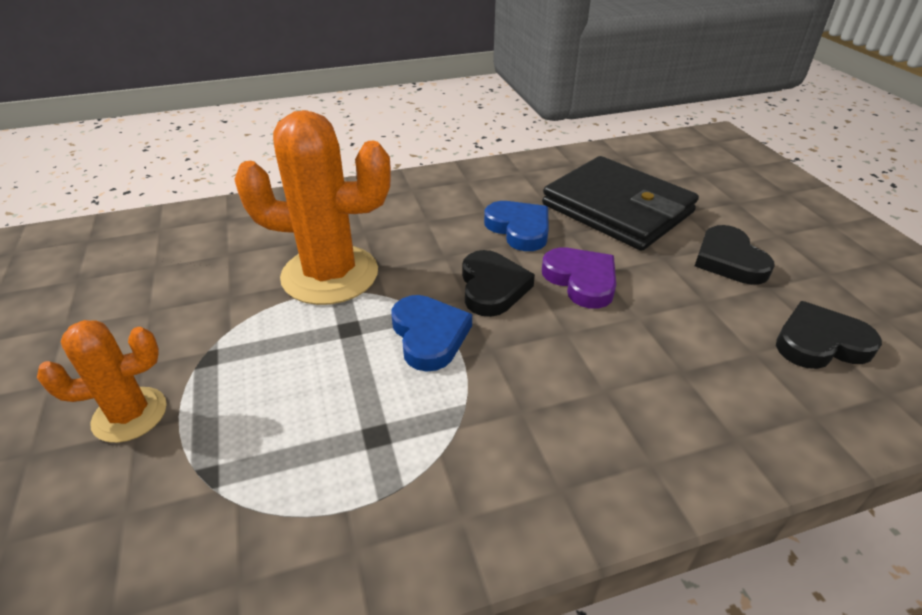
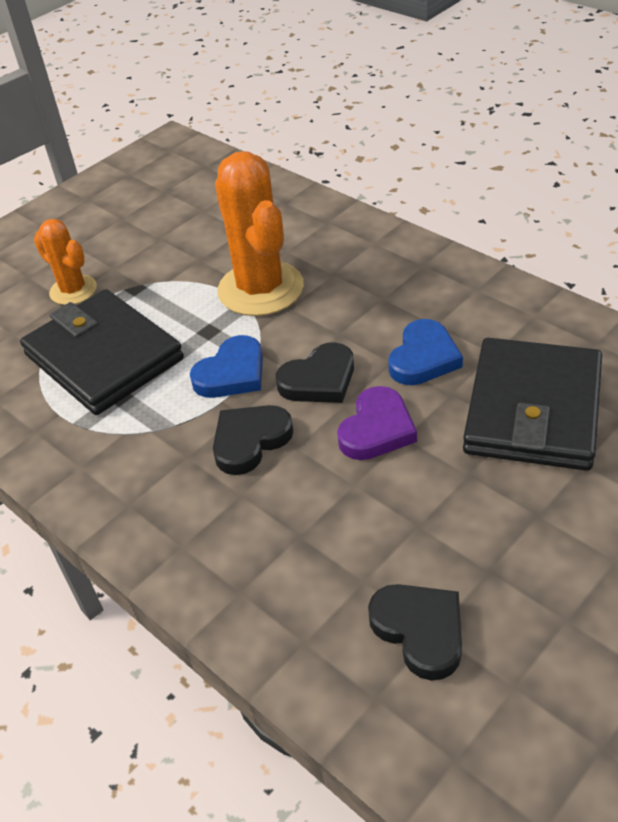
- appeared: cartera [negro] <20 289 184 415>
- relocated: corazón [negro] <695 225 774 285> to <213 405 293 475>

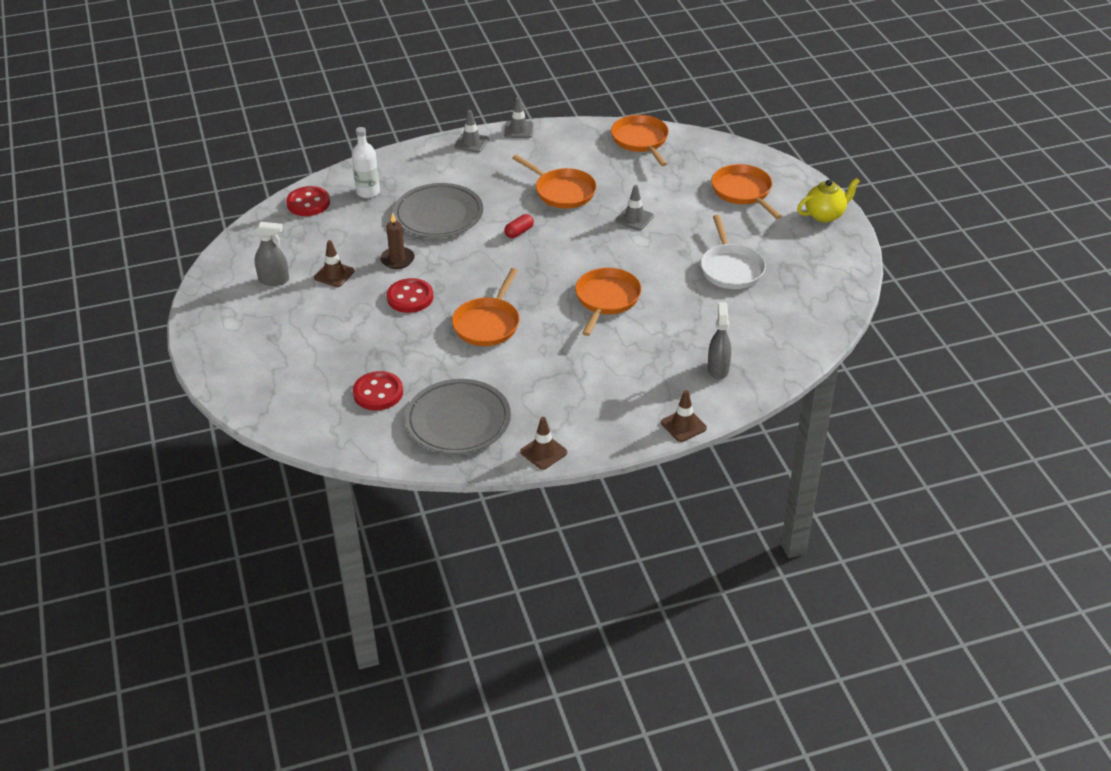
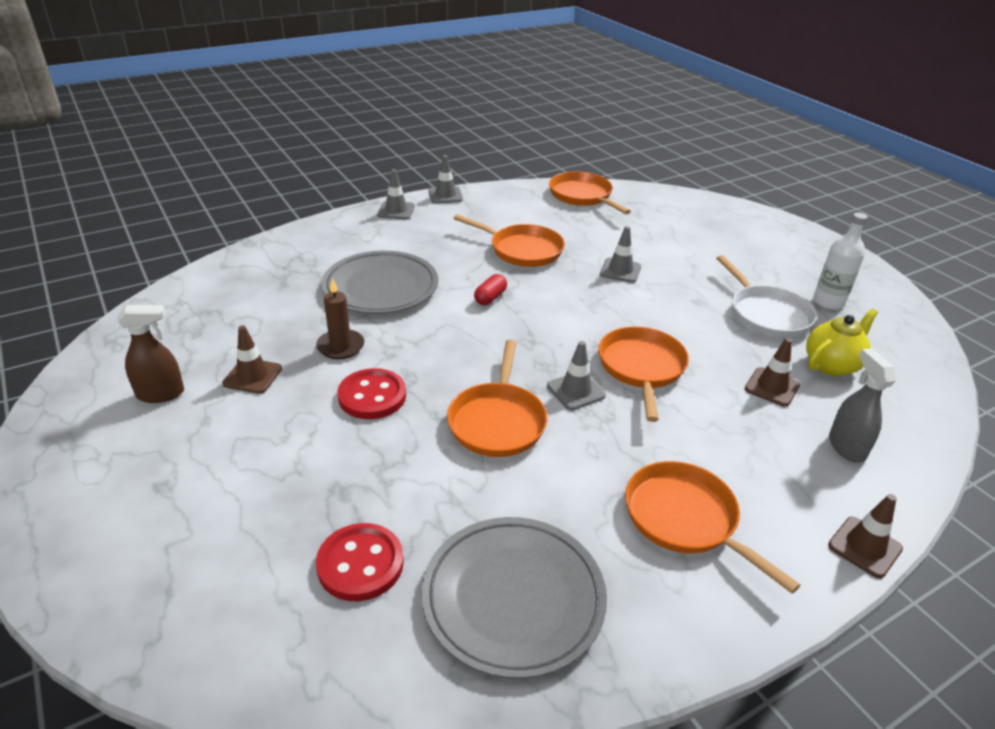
- missing: botón [rojo] <286 186 330 216>
- appeared: cono de tráfico [gris] <547 341 606 410>
- relocated: botella [blanco] <352 127 380 198> to <813 213 868 310>
- relocated: cono de tráfico [marrón] <520 417 567 470> to <745 338 800 407>
- relocated: sartén [naranja] <711 164 782 219> to <625 461 800 593>
- relocated: tetera [amarillo] <797 178 860 222> to <806 309 878 376>
- colour: pulverizador [gris] <254 222 289 286> to pulverizador [marrón] <117 305 184 403>

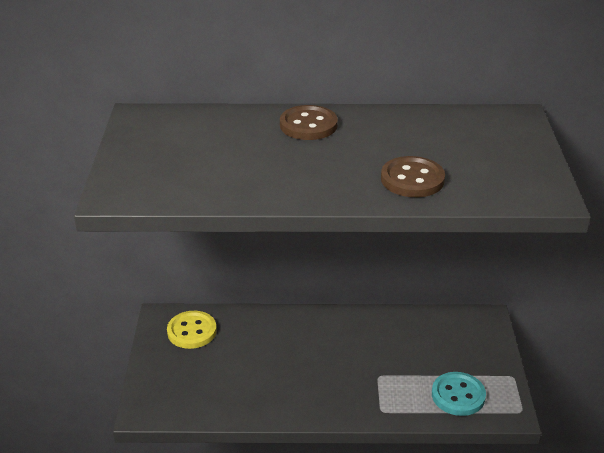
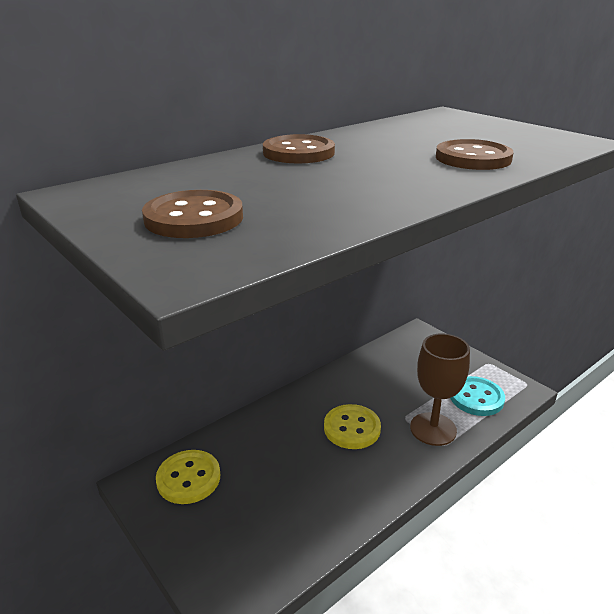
- appeared: botón [marrón] <142 190 243 238>
- appeared: botón [amarillo] <324 404 381 449>
- appeared: copa [marrón] <410 333 470 446>

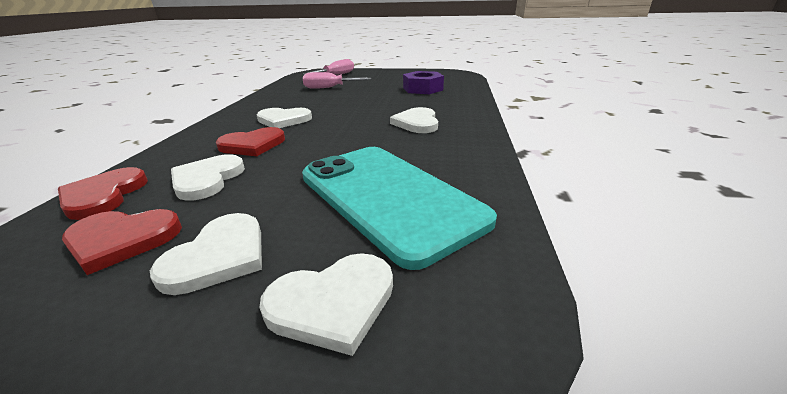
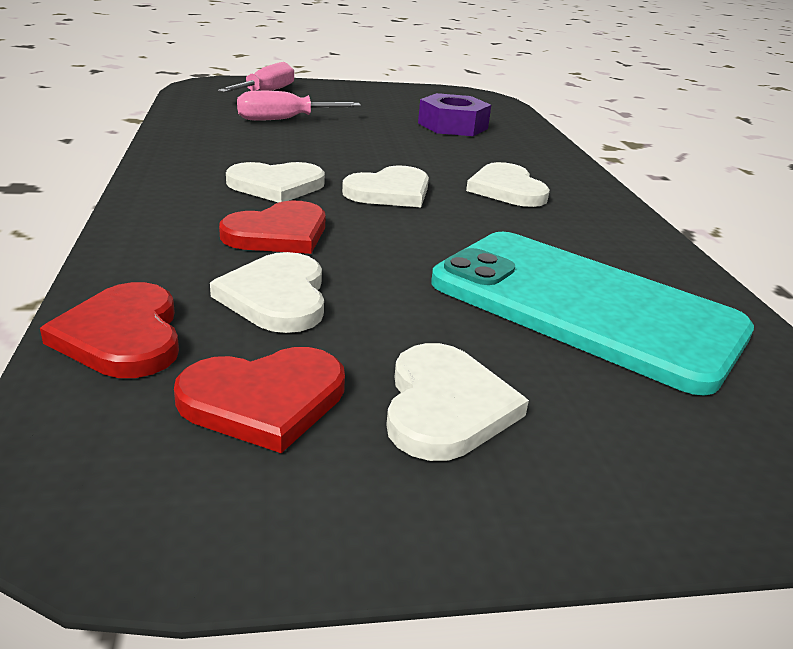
- relocated: corazón [blanco] <259 253 393 356> to <342 165 429 207>

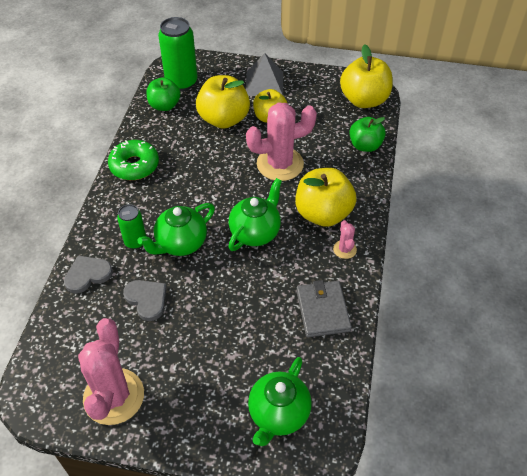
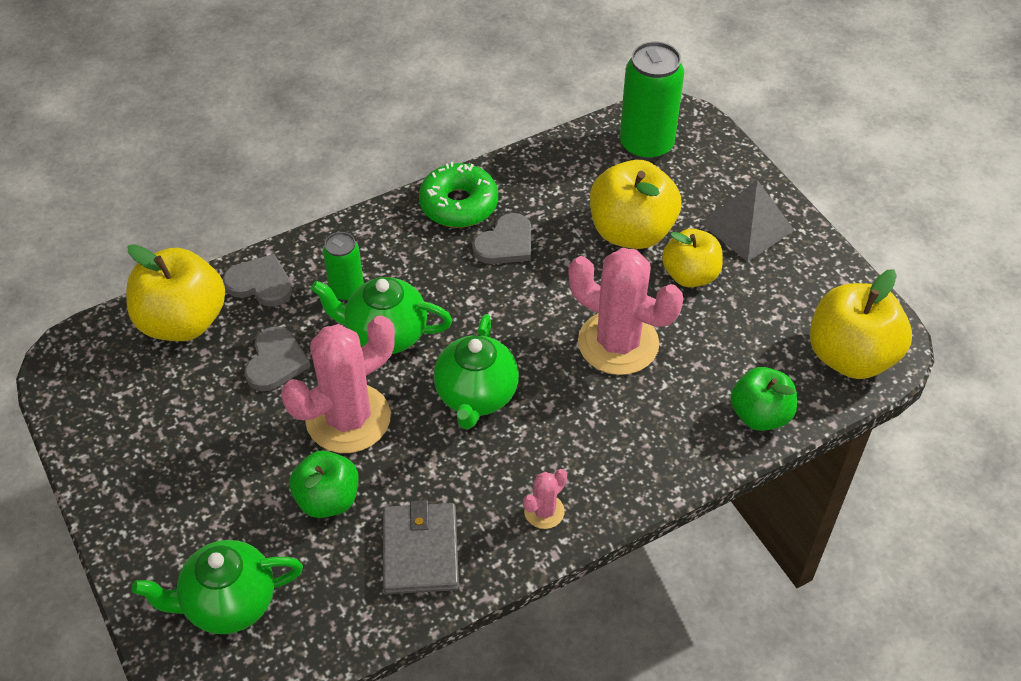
- appeared: corazón [gris] <473 213 531 264>
- relocated: cactus [rosa] <78 318 144 425> to <281 315 395 453>
- relocated: manzana [verde] <146 77 181 111> to <289 451 358 518>
- relocated: manzana [amarillo] <296 168 357 227> to <126 244 225 341>
- spun: tetera [verde] <228 178 282 251> = <434 314 519 429> 105 degrees clockwise
- spun: cartera [gris] <296 280 352 337> = <383 500 459 594> 45 degrees counterclockwise

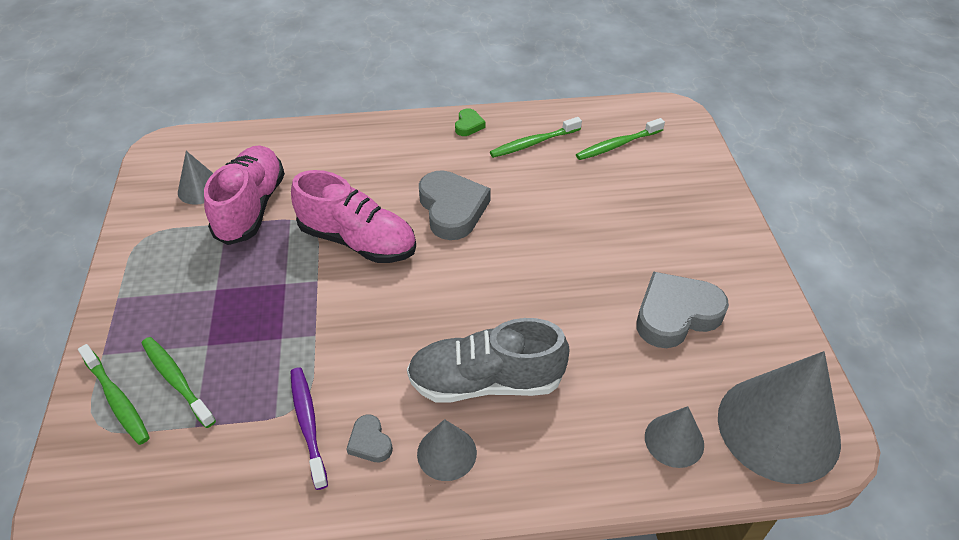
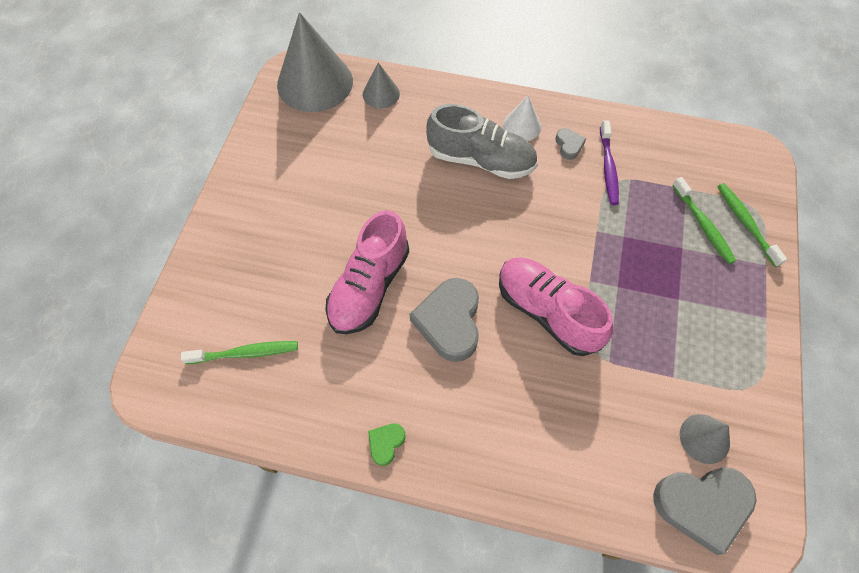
- missing: cepillo de dientes [verde] <490 117 582 158>
- relocated: zapato [rosa] <204 145 285 245> to <325 210 409 334>
- relocated: corazón [gris] <637 271 729 348> to <653 467 757 555>
- colour: cono [gris] <417 419 477 481> to cono [blanco] <503 96 541 141>

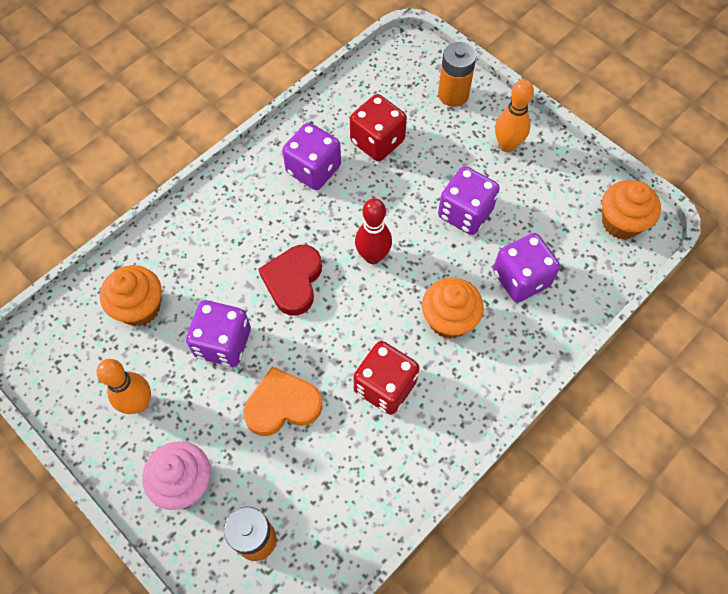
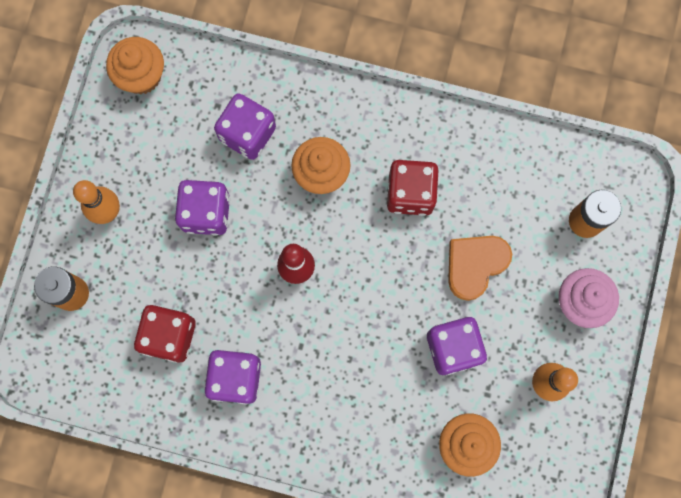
- missing: corazón [rojo] <258 245 322 316>
- spun: corazón [naranja] <243 366 323 436> = <448 236 512 301> 90 degrees clockwise

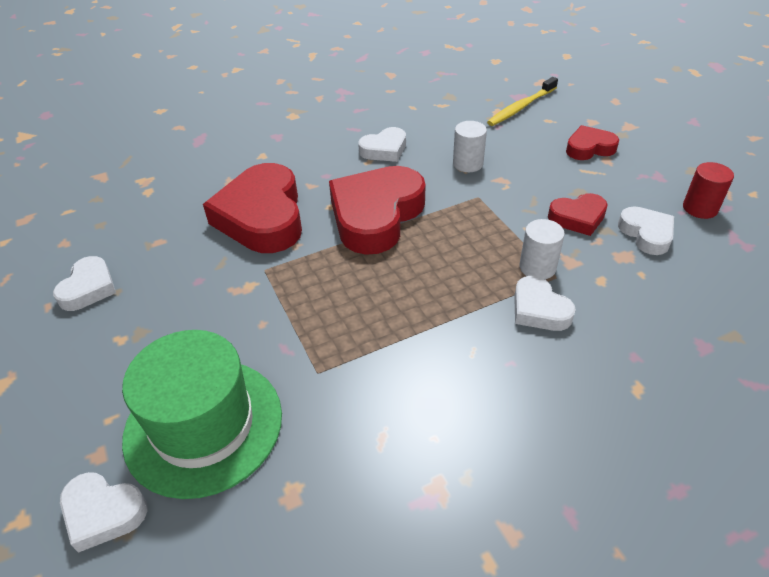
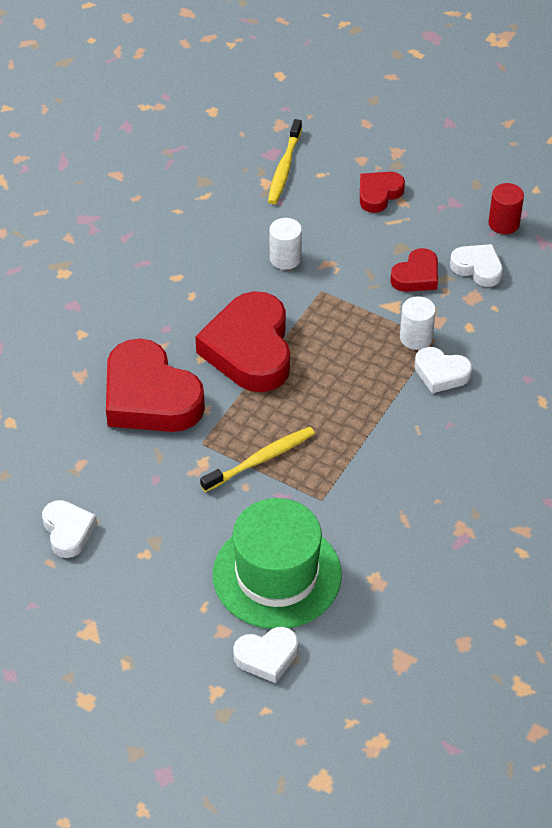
- missing: corazón [blanco] <358 127 406 162>
- appeared: cepillo de dientes [amarillo] <200 427 315 492>

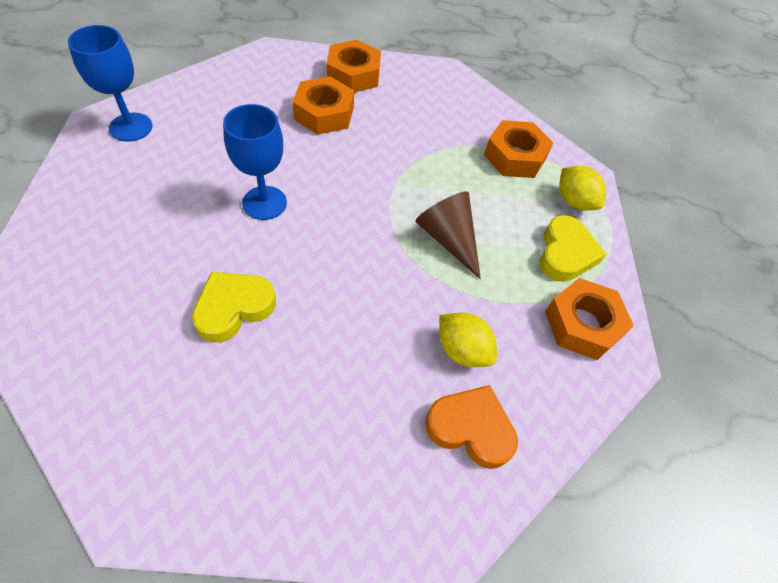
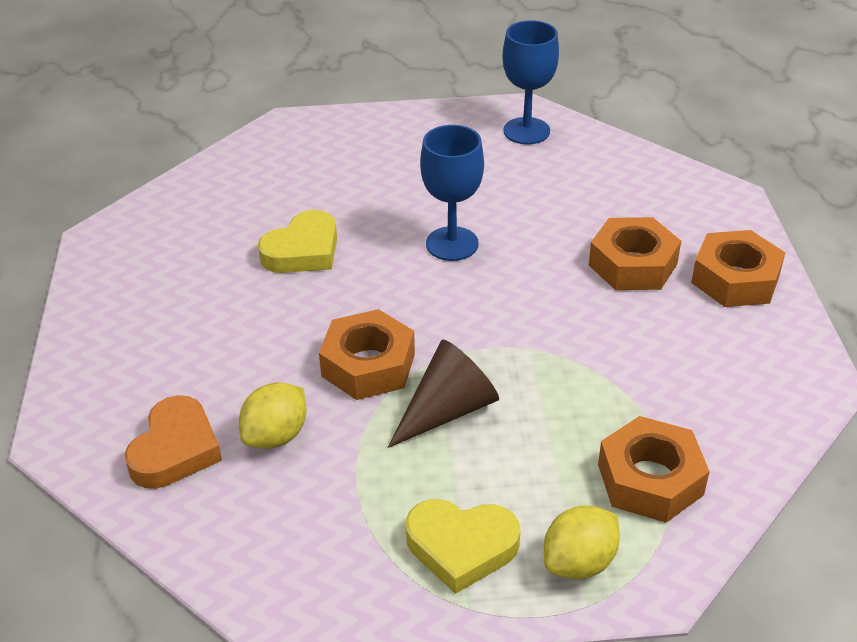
- relocated: tuerca [naranja] <545 278 634 360> to <319 309 415 400>
- spun: corazón [amarillo] <192 272 276 342> = <258 210 337 273> 90 degrees clockwise

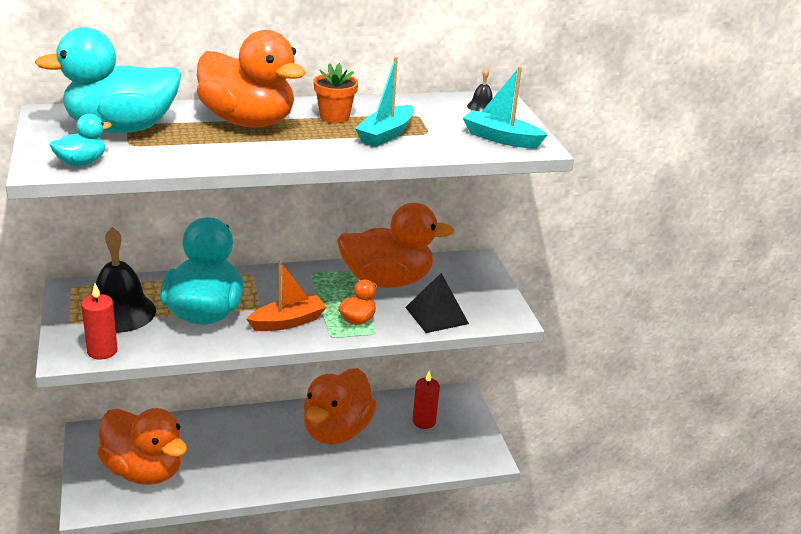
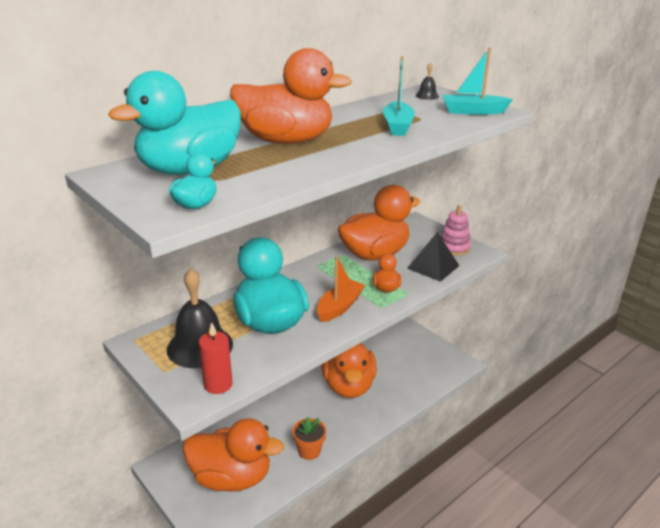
- missing: vela [rojo] <413 371 440 429>
- appeared: juguete apilable [rosa] <441 205 471 256>
- relocated: maceta [naranja] <314 63 358 123> to <292 417 326 460>

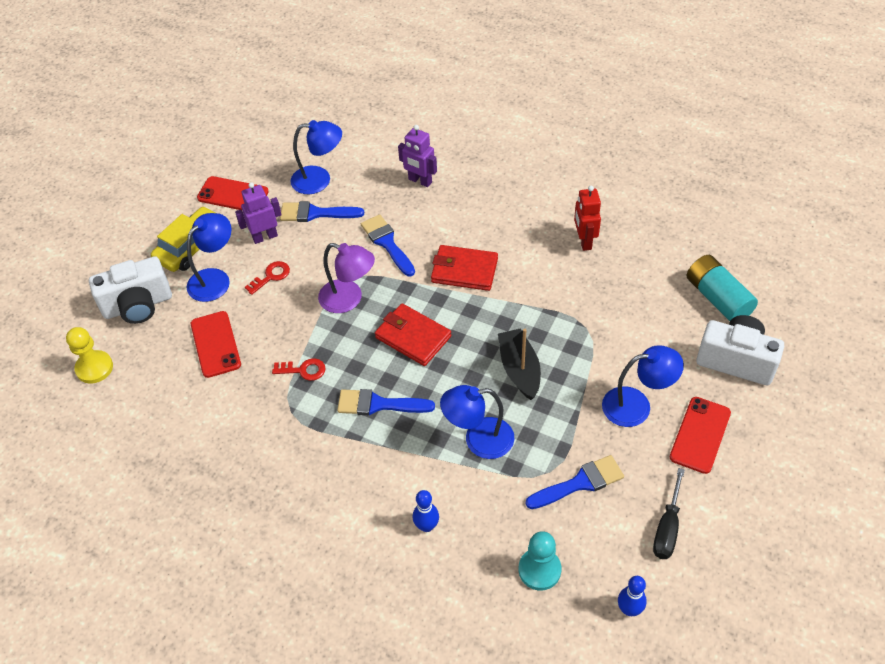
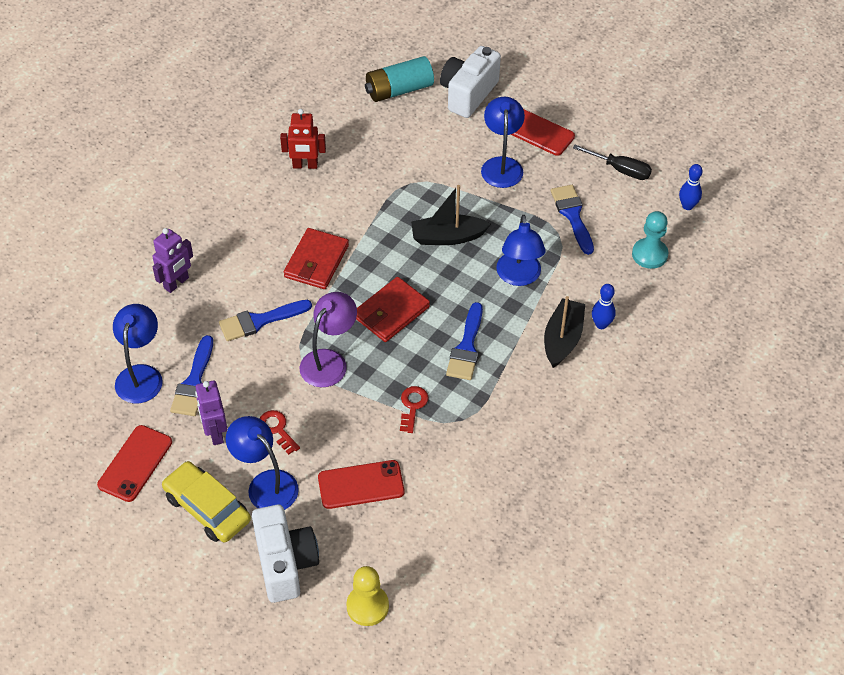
- appeared: barco [negro] <544 296 585 368>

